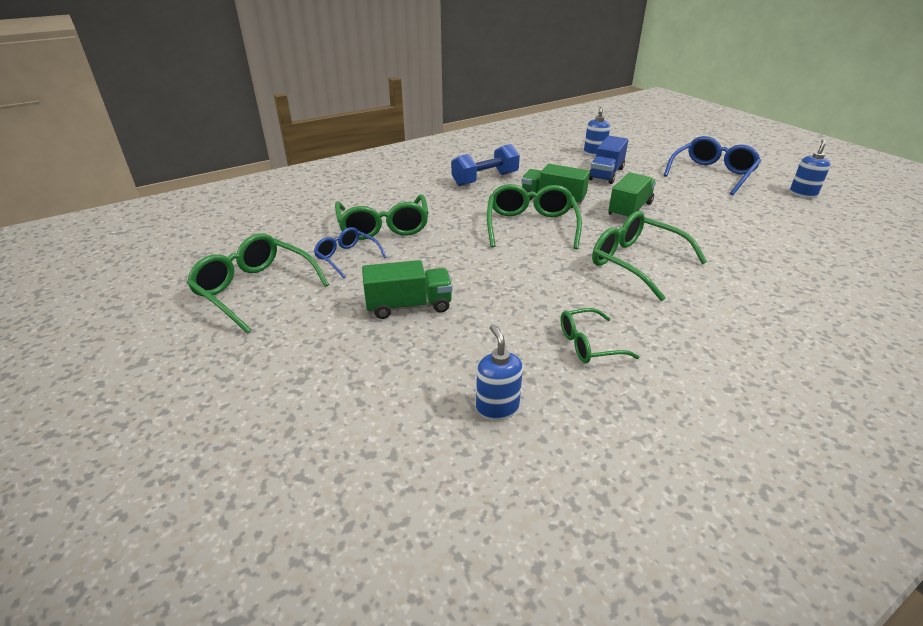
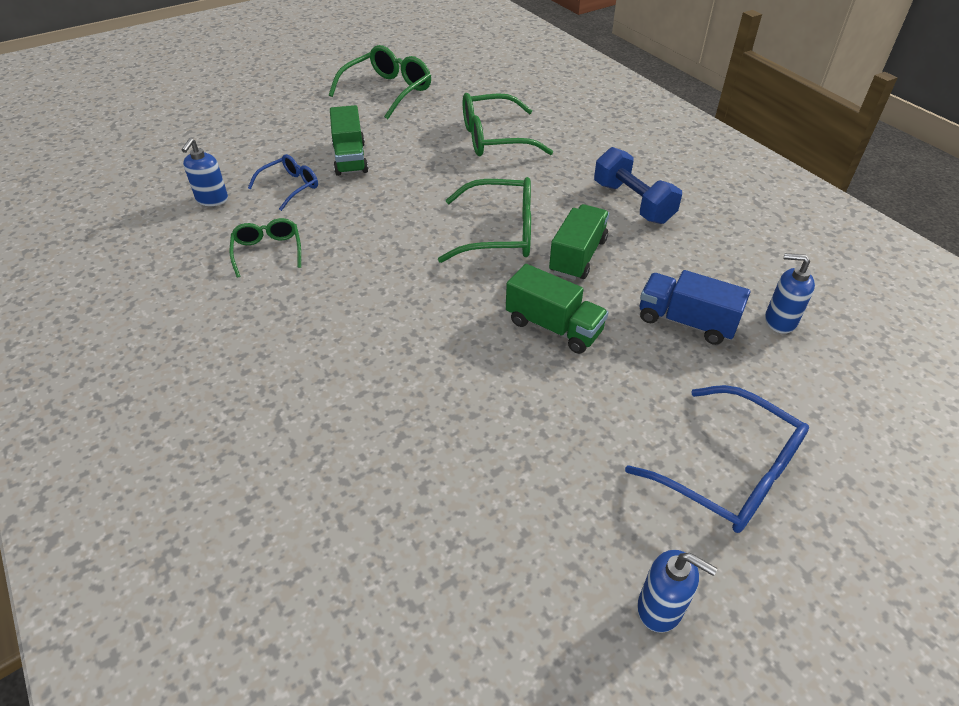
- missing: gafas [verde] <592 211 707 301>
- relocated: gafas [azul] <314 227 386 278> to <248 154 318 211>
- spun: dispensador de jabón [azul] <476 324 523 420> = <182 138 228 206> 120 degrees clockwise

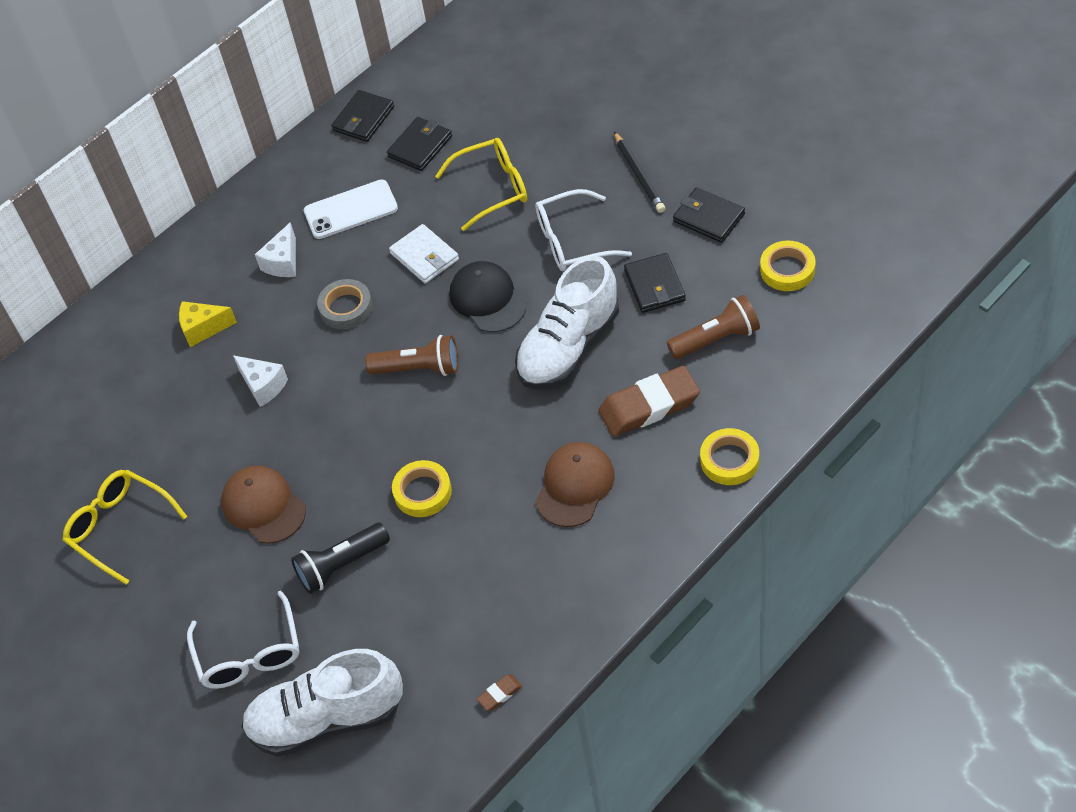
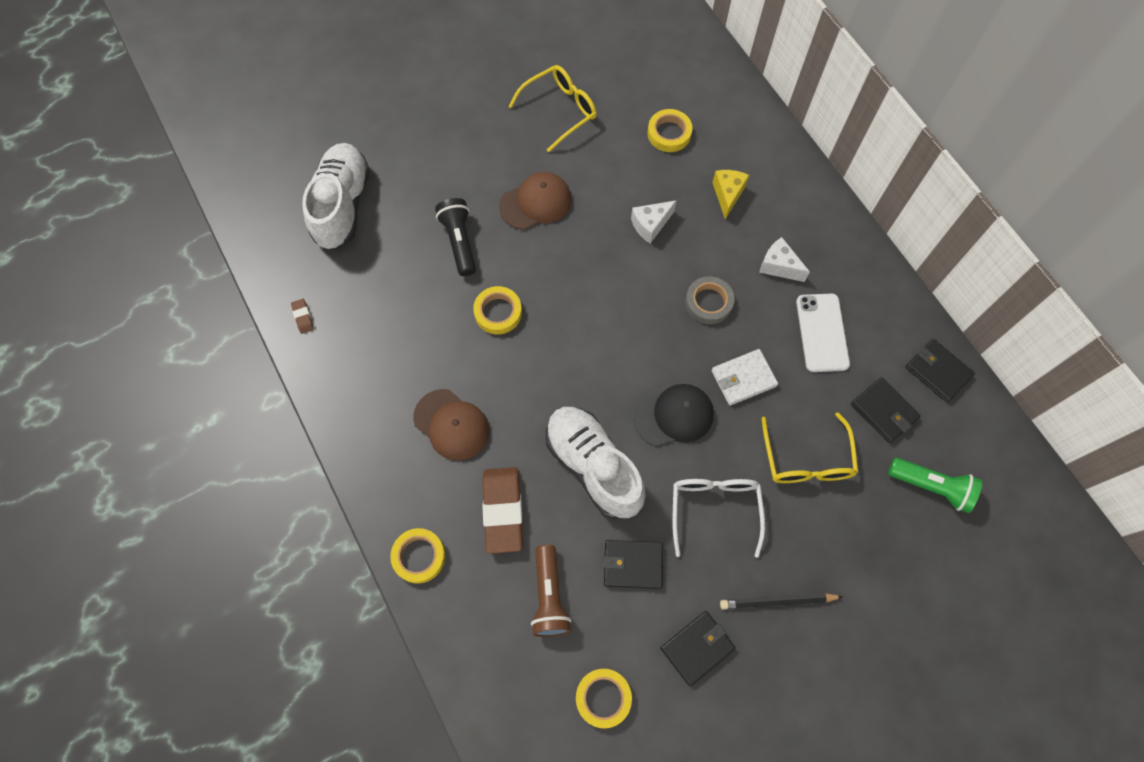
- missing: gafas [blanco] <187 591 299 689>
- missing: lámpara de mano [marrón] <365 335 458 376>
- appeared: cinta adhesiva [amarillo] <648 109 692 152>
- appeared: lámpara de mano [verde] <888 458 982 513>

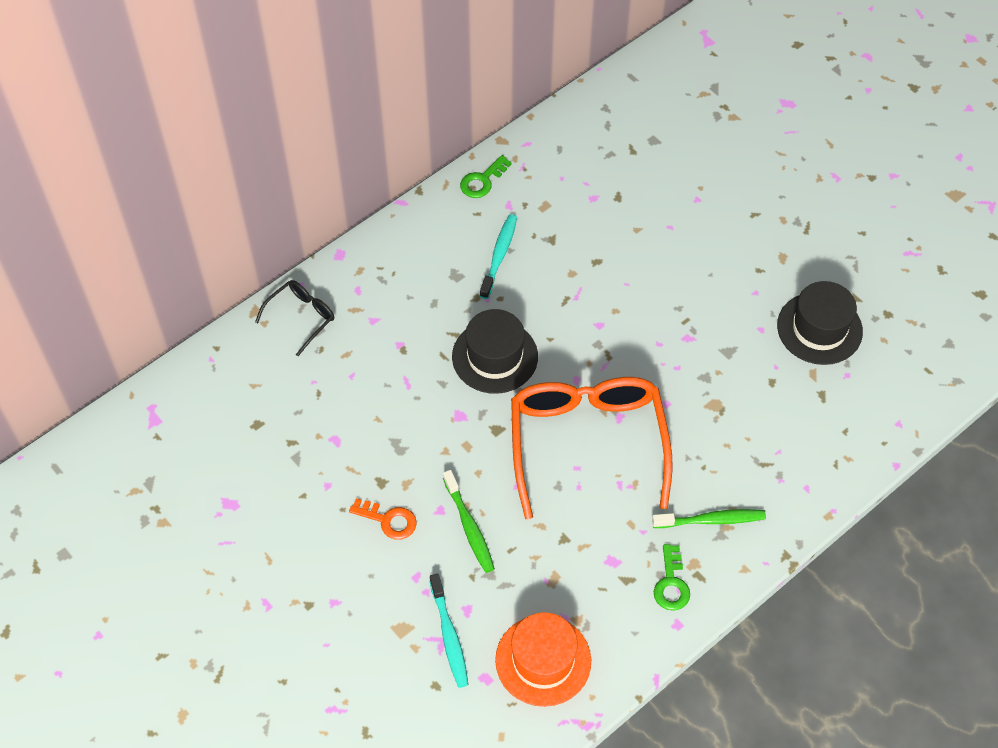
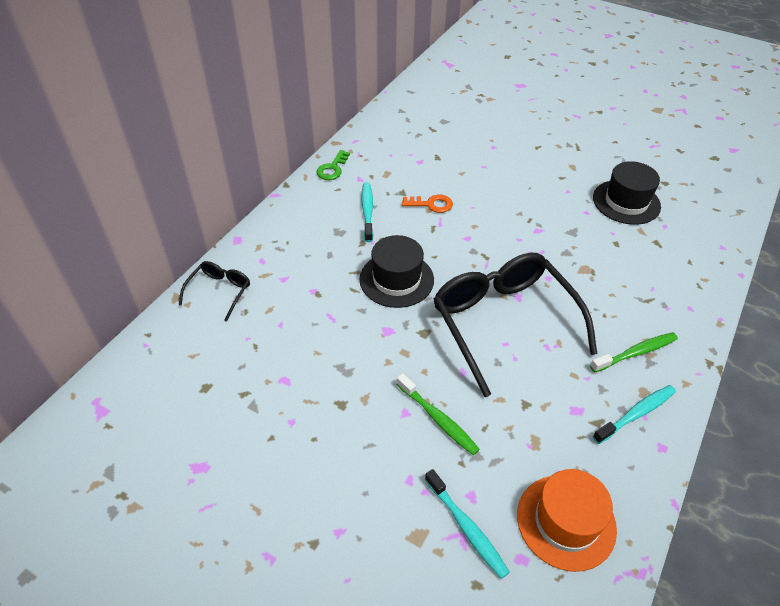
- relocated: llave [naranja] <349 498 417 540> to <402 195 453 213>
- exchanged: llave [verde] <654 544 690 611> to cepillo de dientes [turquesa] <593 385 676 444>
- colour: gafas [naranja] <511 377 672 519> to gafas [negro] <434 253 597 397>

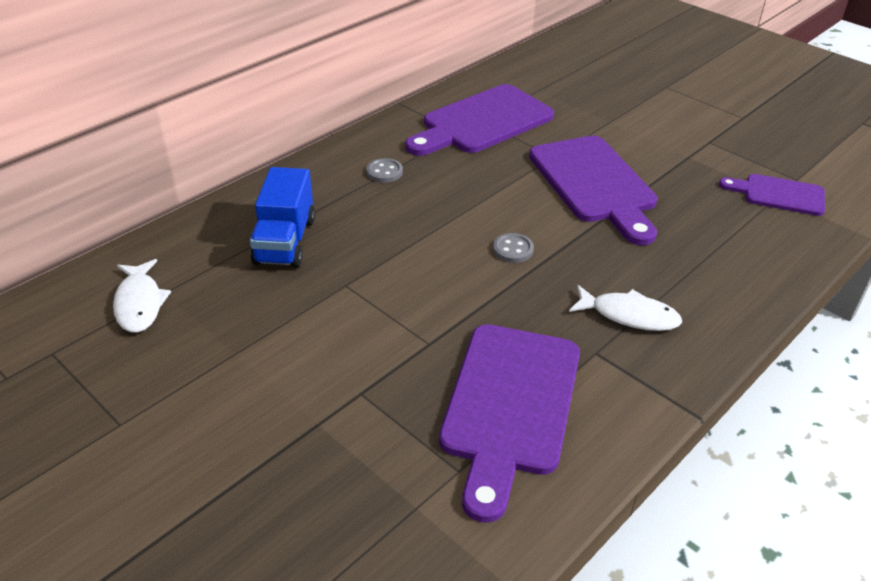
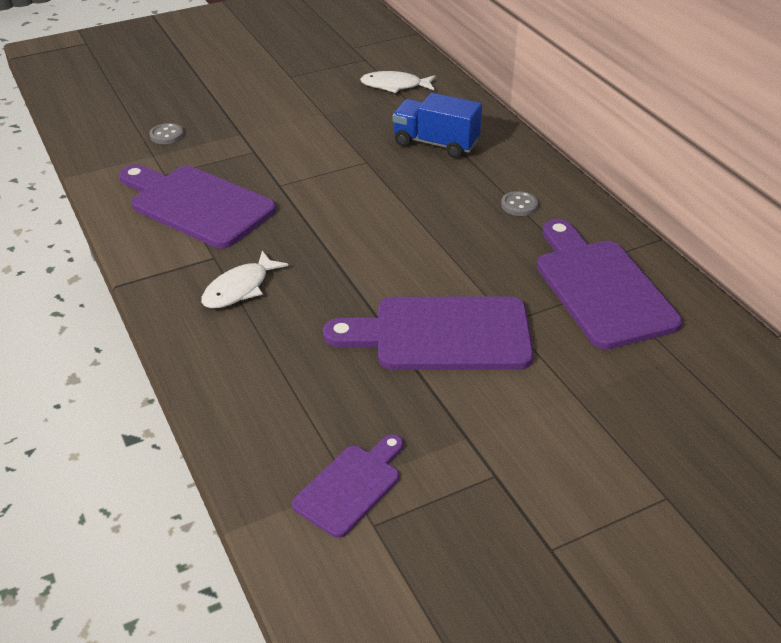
- relocated: botón [gris] <493 233 534 263> to <149 123 184 144>

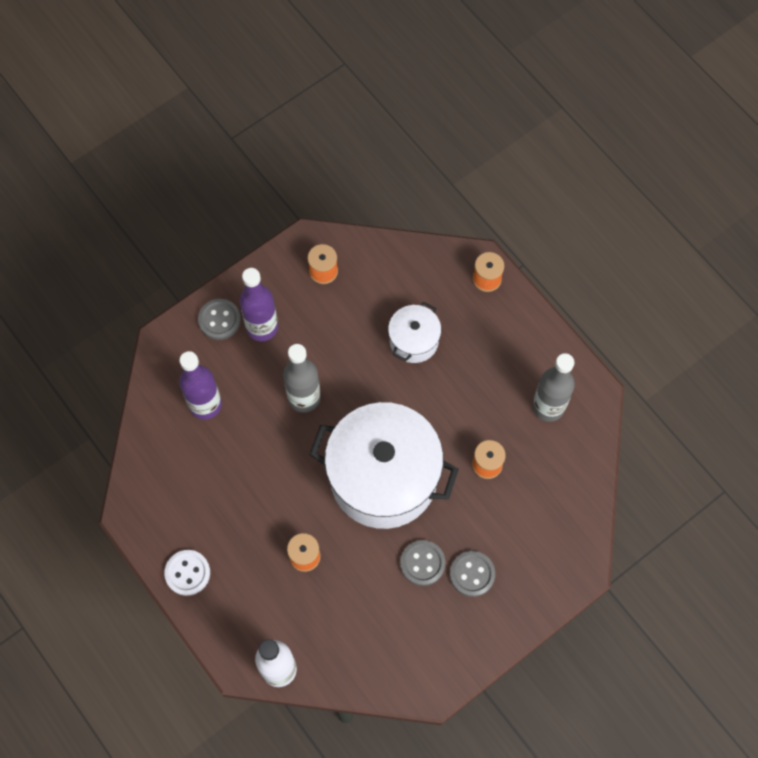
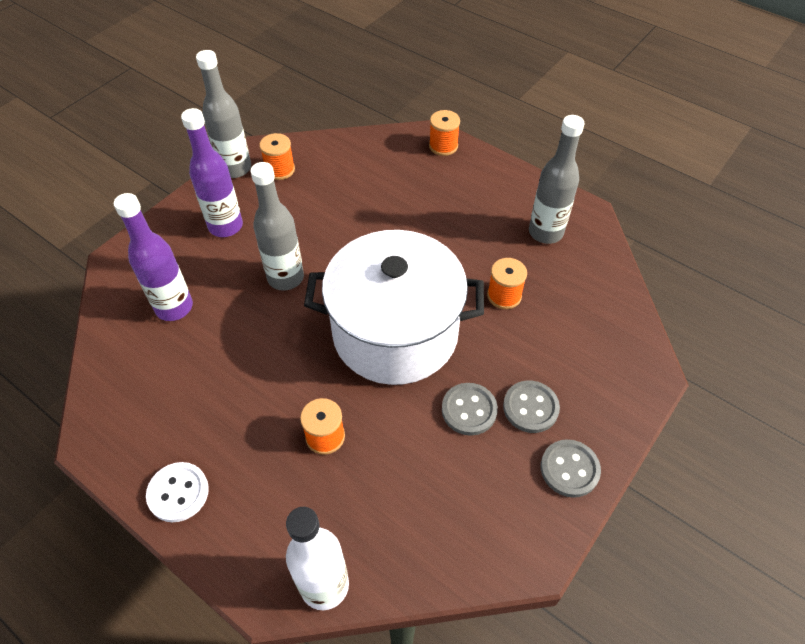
- missing: olla [blanco] <388 302 441 363>
- appeared: botella [gris] <196 50 251 178>
- relocated: botón [gris] <198 299 241 340> to <541 439 601 498>

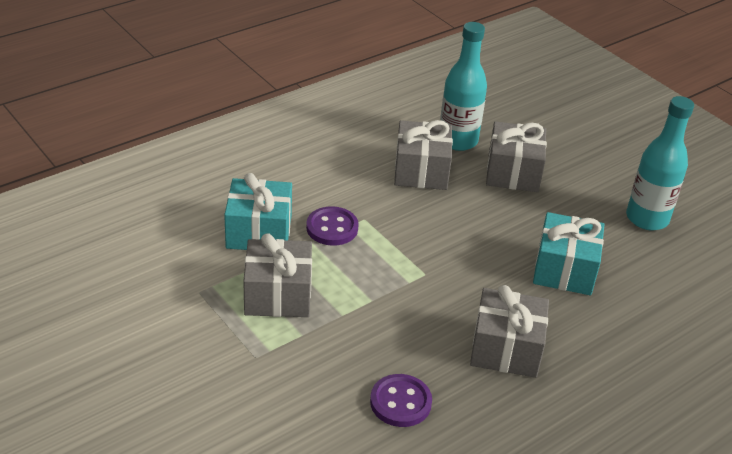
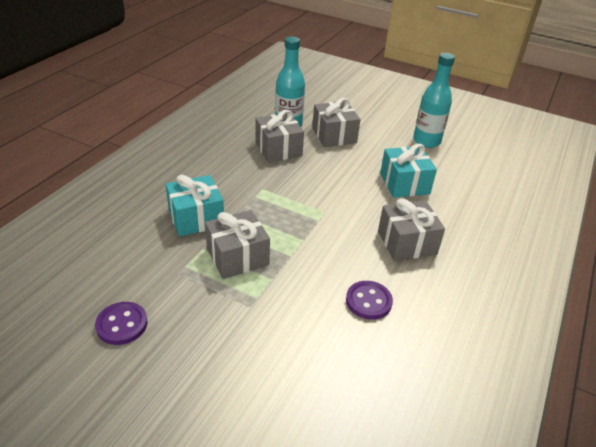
- relocated: botón [morado] <306 206 359 246> to <95 302 148 345>

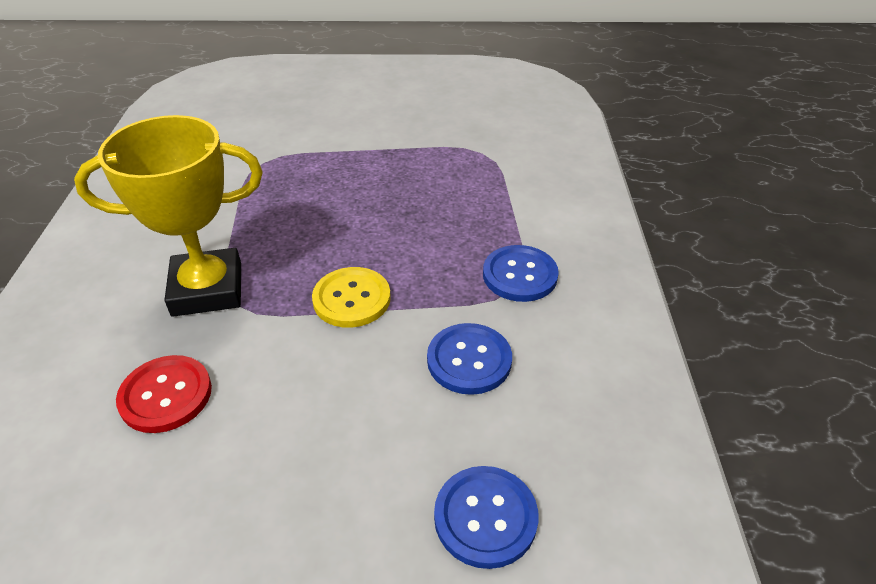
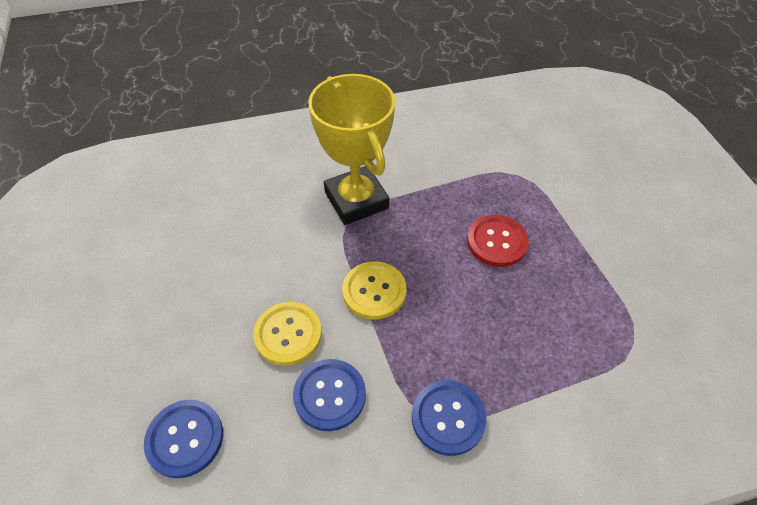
- appeared: botón [amarillo] <253 302 322 366>
- relocated: botón [rojo] <116 355 212 433> to <467 215 529 267>

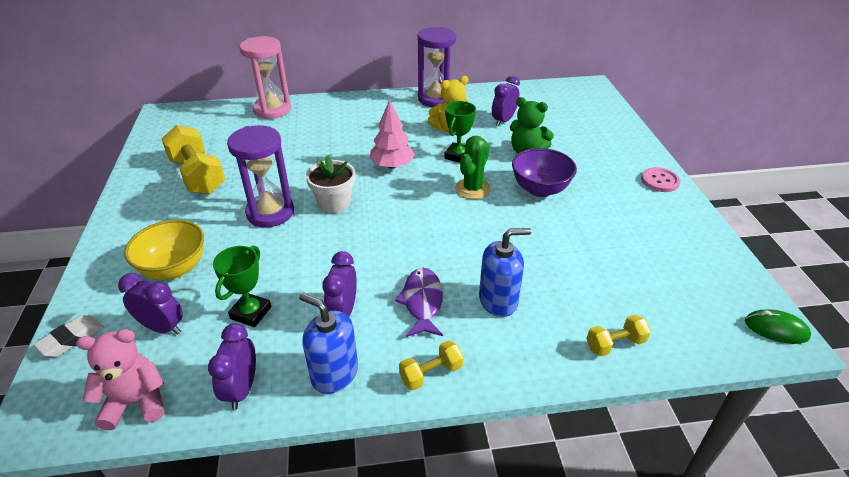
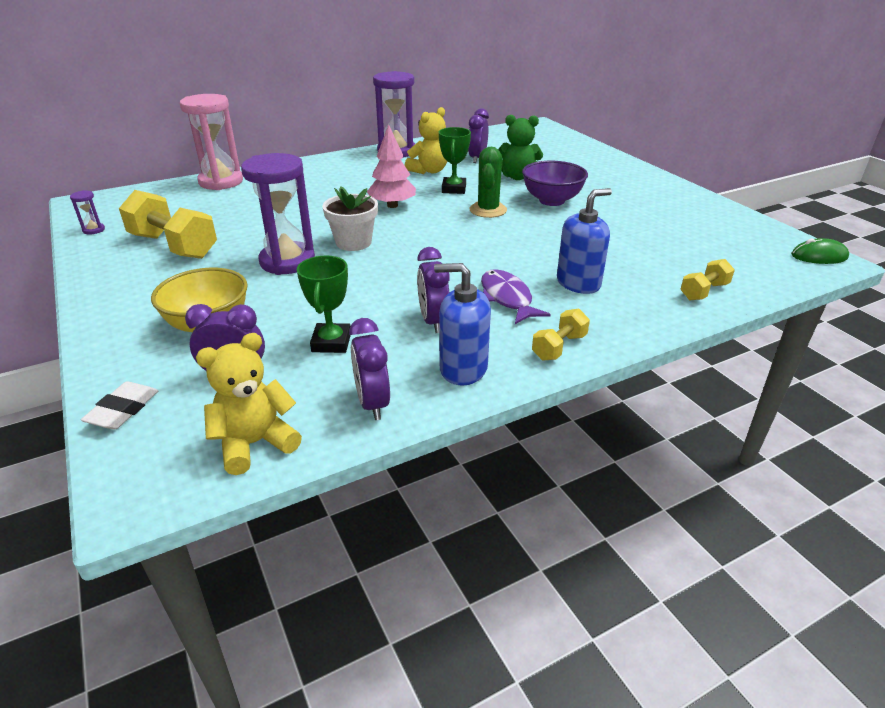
- missing: botón [rosa] <641 167 680 192>
- appeared: reloj de arena [morado] <70 190 105 235>
- colour: osito [rosa] <76 329 164 430> to osito [amarillo] <196 333 302 475>

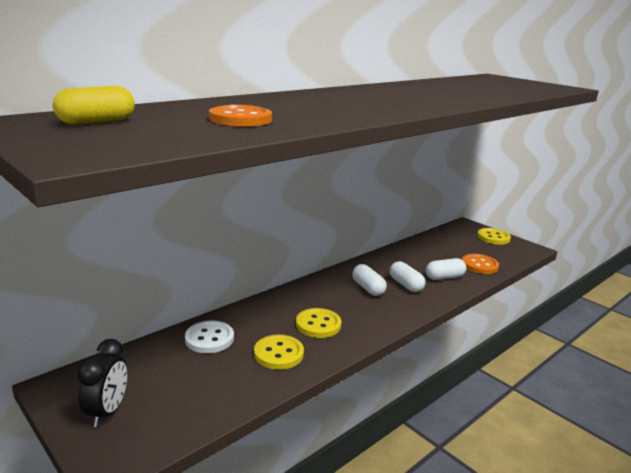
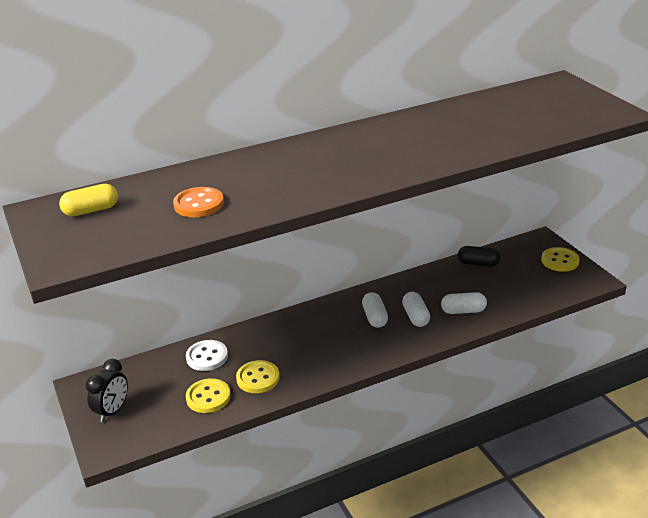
- missing: botón [naranja] <462 254 499 274>
- appeared: cápsula [negro] <458 246 501 267>
- relocated: botón [amarillo] <296 308 341 338> to <186 378 231 413>

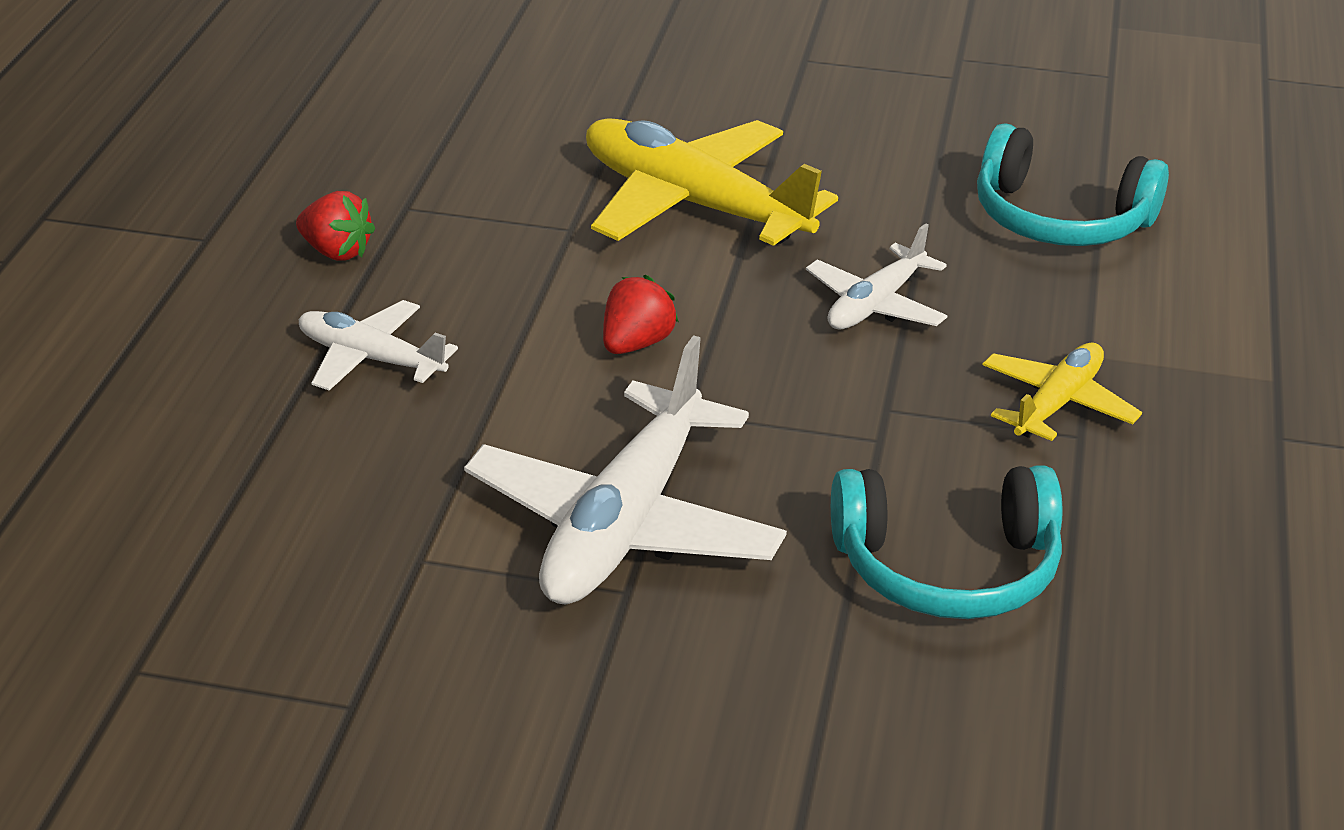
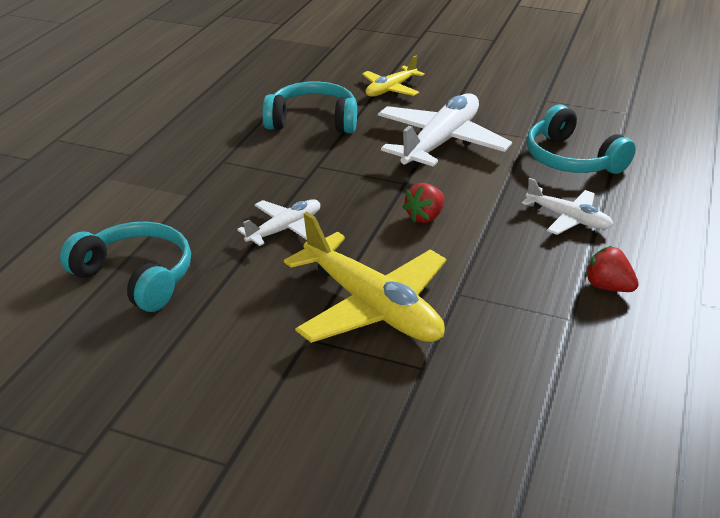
- appeared: auriculares [turquesa] <527 105 636 174>
- relocated: avión [amarillo] <983 343 1142 441> to <362 56 425 97>

